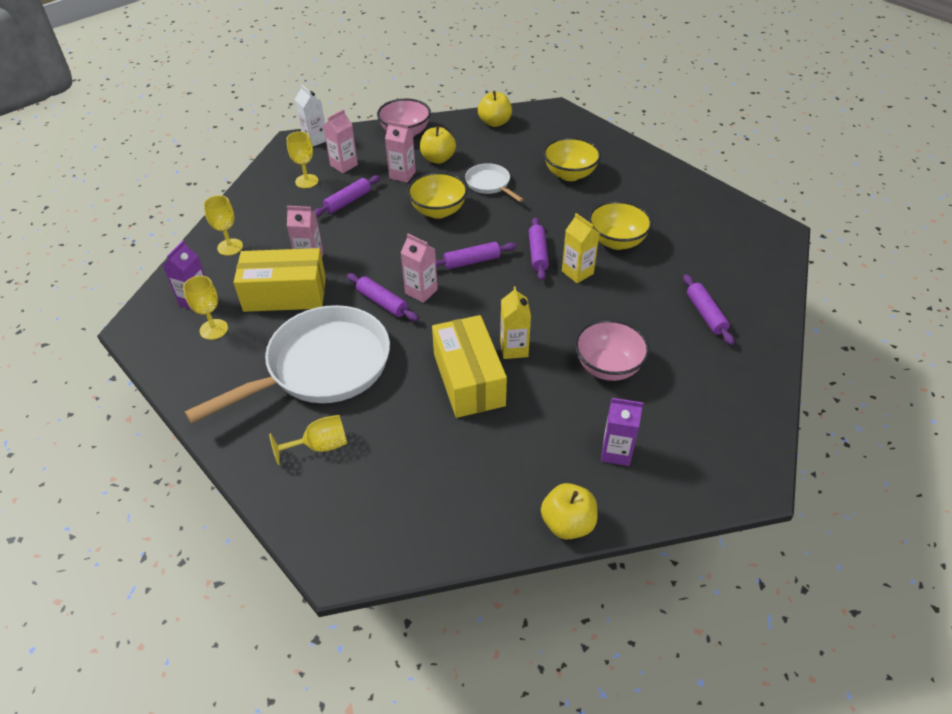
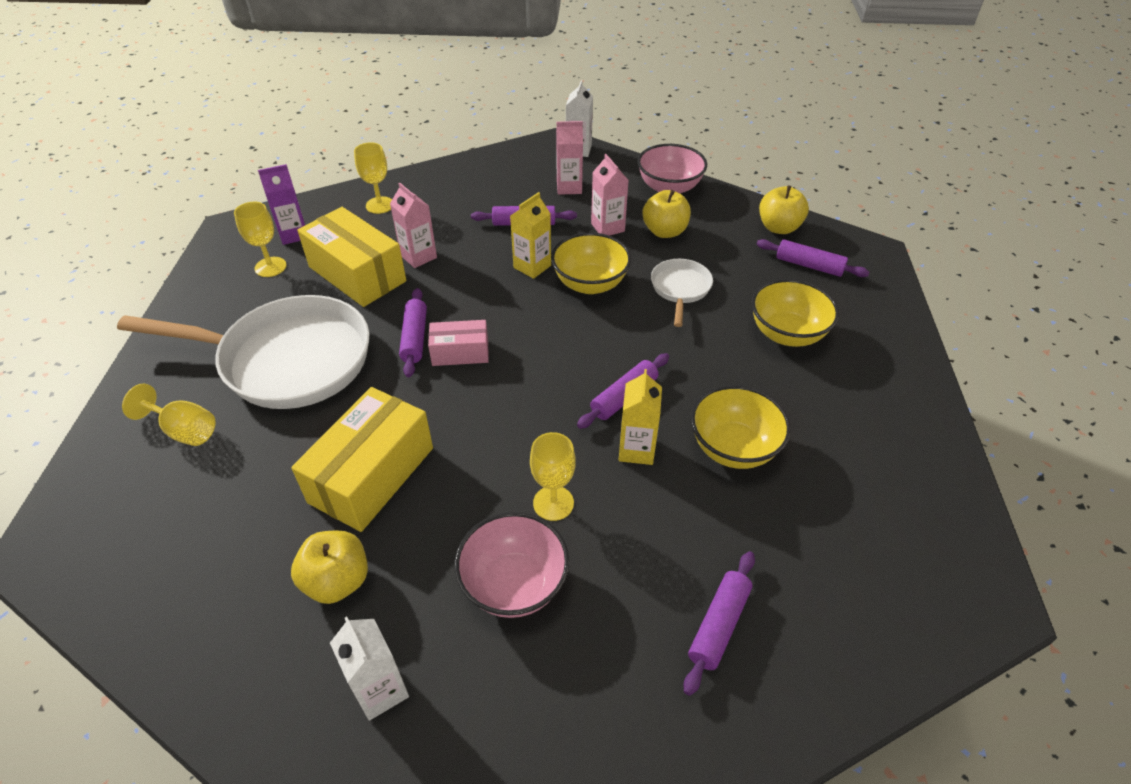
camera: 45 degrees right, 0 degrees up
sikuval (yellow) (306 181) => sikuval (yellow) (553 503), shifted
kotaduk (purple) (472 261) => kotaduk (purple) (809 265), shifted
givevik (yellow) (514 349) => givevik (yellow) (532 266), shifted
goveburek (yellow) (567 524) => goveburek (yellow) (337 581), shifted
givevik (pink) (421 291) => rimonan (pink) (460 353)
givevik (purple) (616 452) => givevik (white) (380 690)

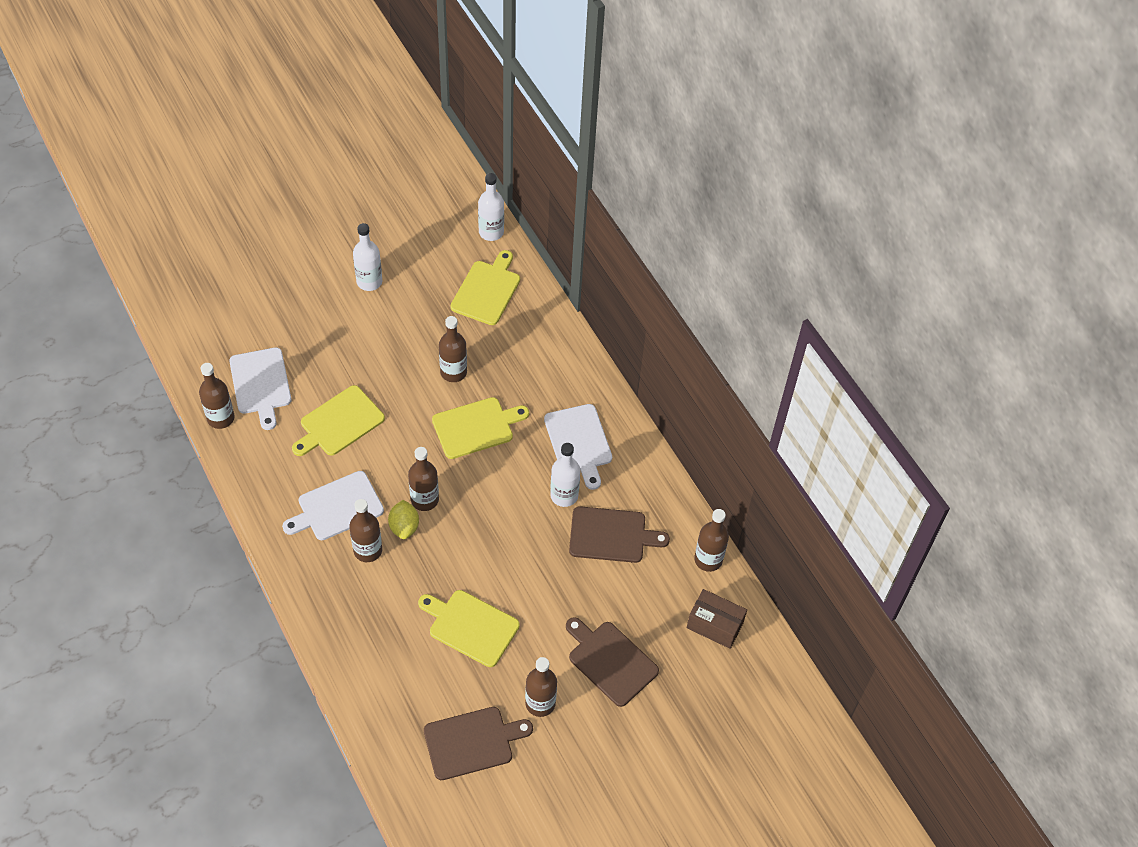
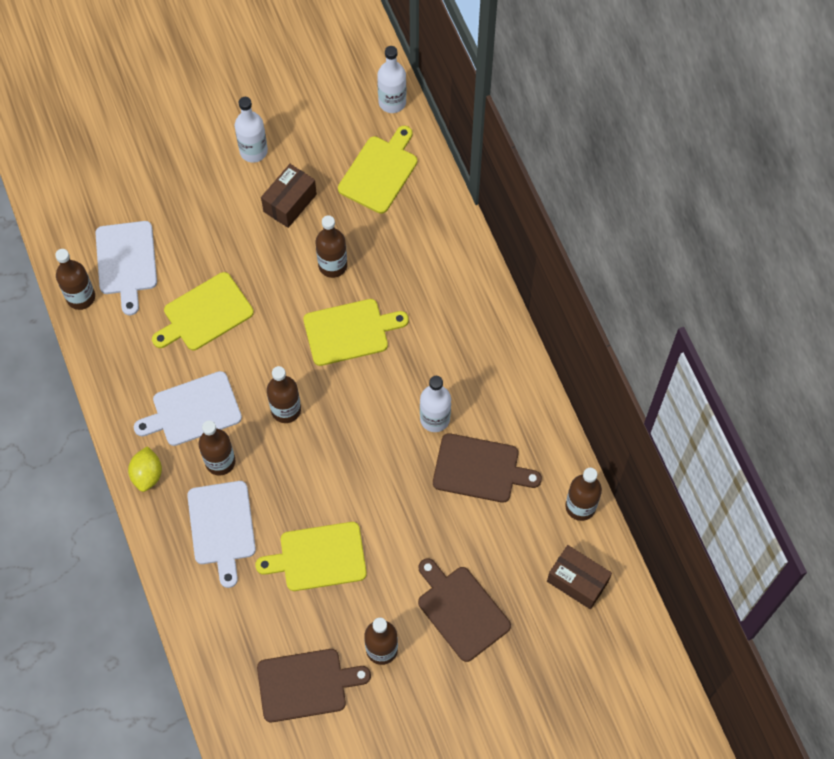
camera: 10 degrees right, 10 degrees up
nothing => rimonan (brown) (290 203)
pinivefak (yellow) (404 527) => pinivefak (yellow) (147 474), shifted
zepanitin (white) (579 442) => zepanitin (white) (222 527), shifted
zepanitin (yellow) (470 627) => zepanitin (yellow) (318 557), 45 degrees counterclockwise

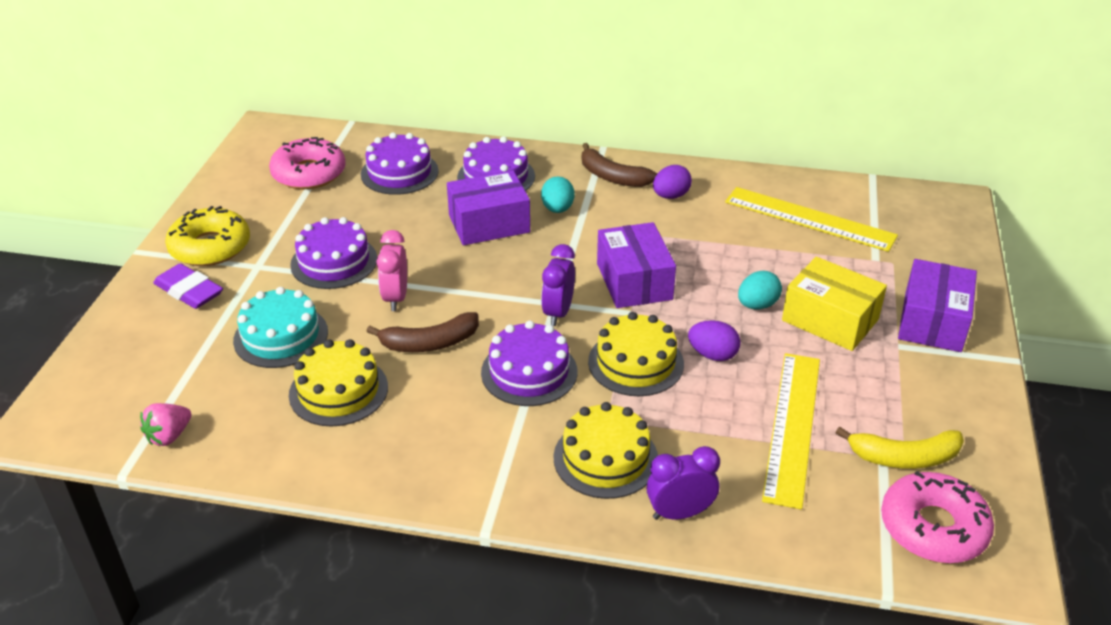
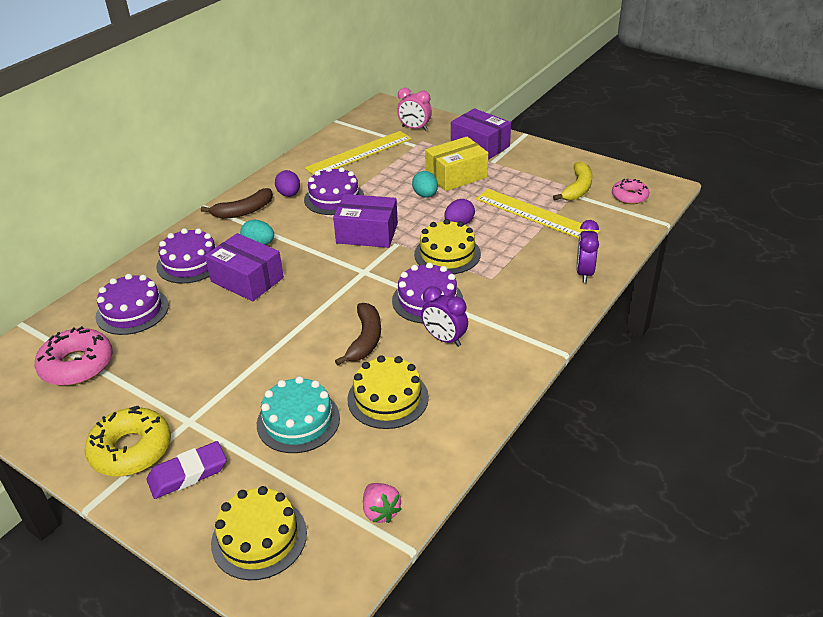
camera: 65 degrees left, 0 degrees up
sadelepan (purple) (334 262) => sadelepan (purple) (334 198), shifted
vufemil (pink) (396 298) => vufemil (pink) (414 128), shifted
vufemil (purple) (558 312) => vufemil (purple) (444 339), shifted
sadelepan (yellow) (605 458) => sadelepan (yellow) (259 538), shifted
rimonan (purple) (489 224) => rimonan (purple) (247 280), 60 degrees counterclockwise
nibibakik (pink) (933 527) => nibibakik (pink) (629 196), x0.62

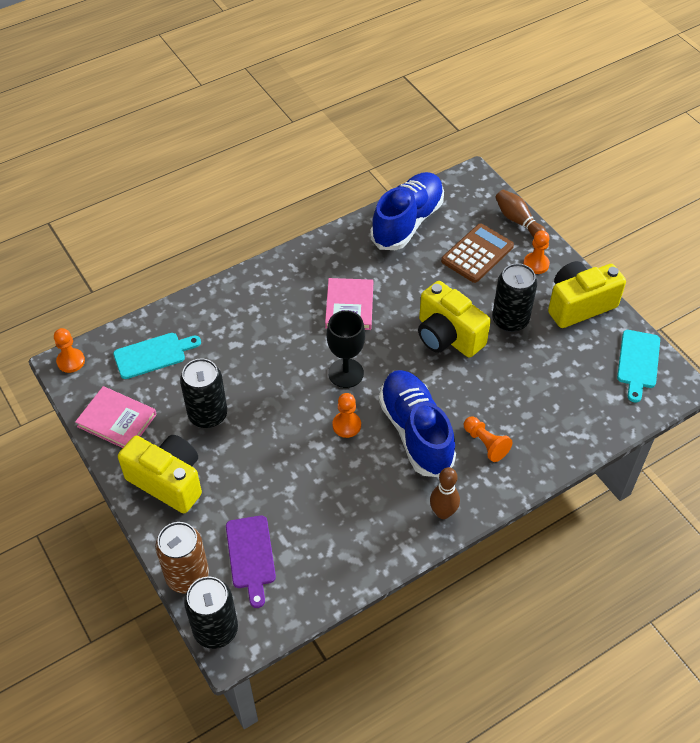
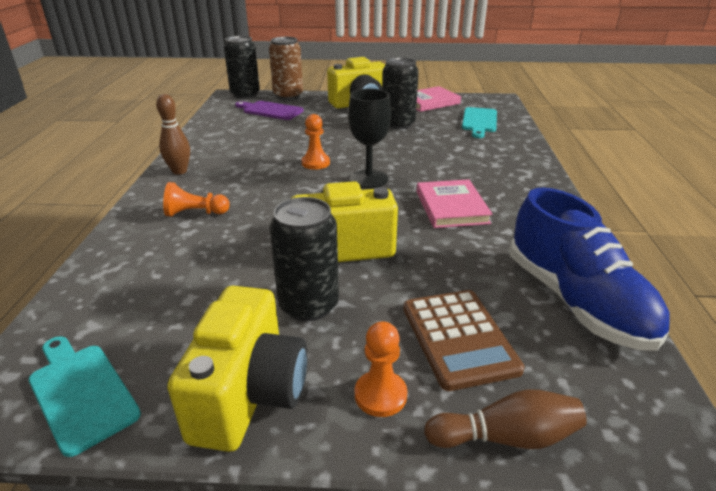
camera: 125 degrees right, 20 degrees down
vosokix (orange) (71 361) => nothing
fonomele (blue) (416 432) => nothing
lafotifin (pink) (349 306) => lafotifin (pink) (451 207), 45 degrees clockwise

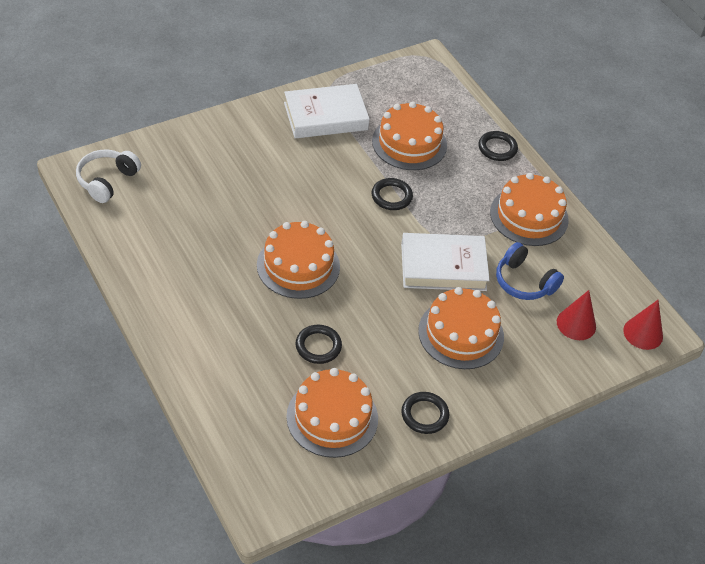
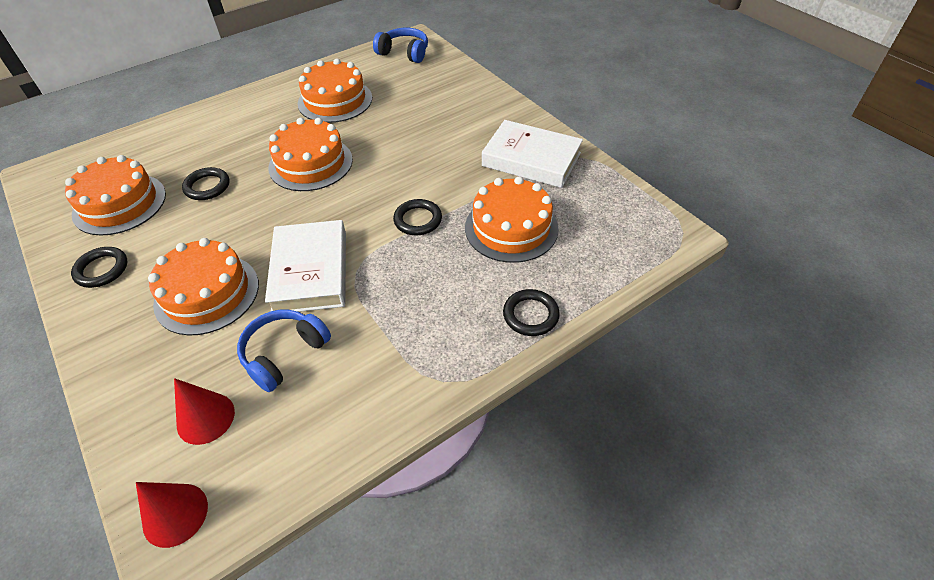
camera: 90 degrees right, 0 degrees up
sadelepan (orange) (529 216) => sadelepan (orange) (335 100), shifted
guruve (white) (107 181) => guruve (blue) (404 53)
lafotifin (white) (325 116) => lafotifin (white) (531 159), 45 degrees counterclockwise

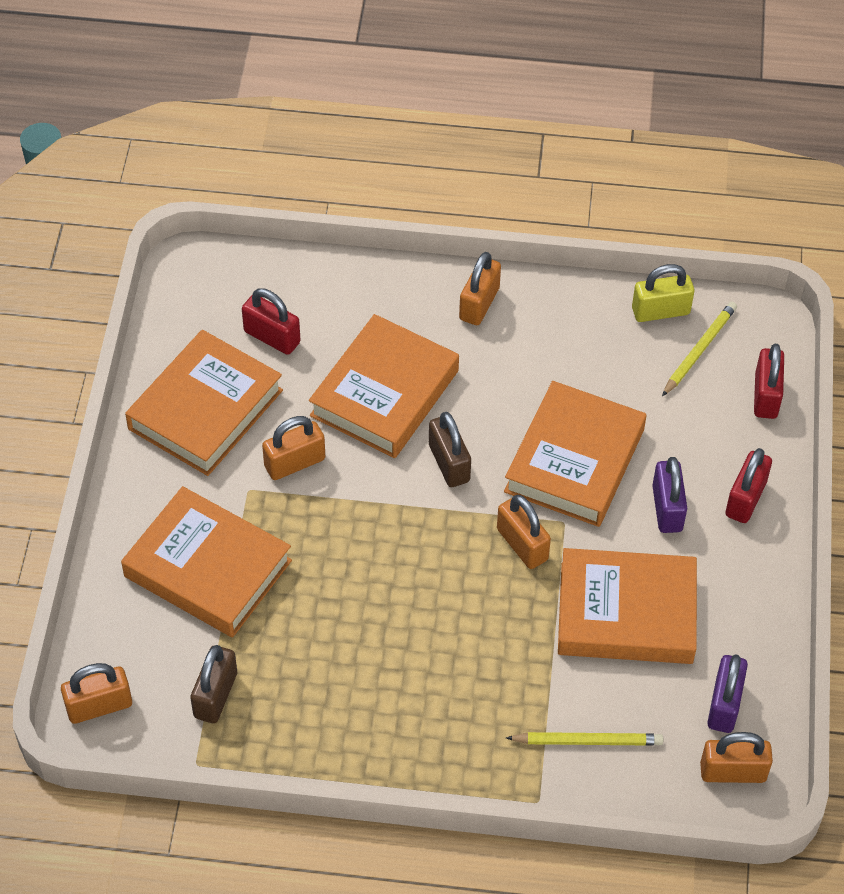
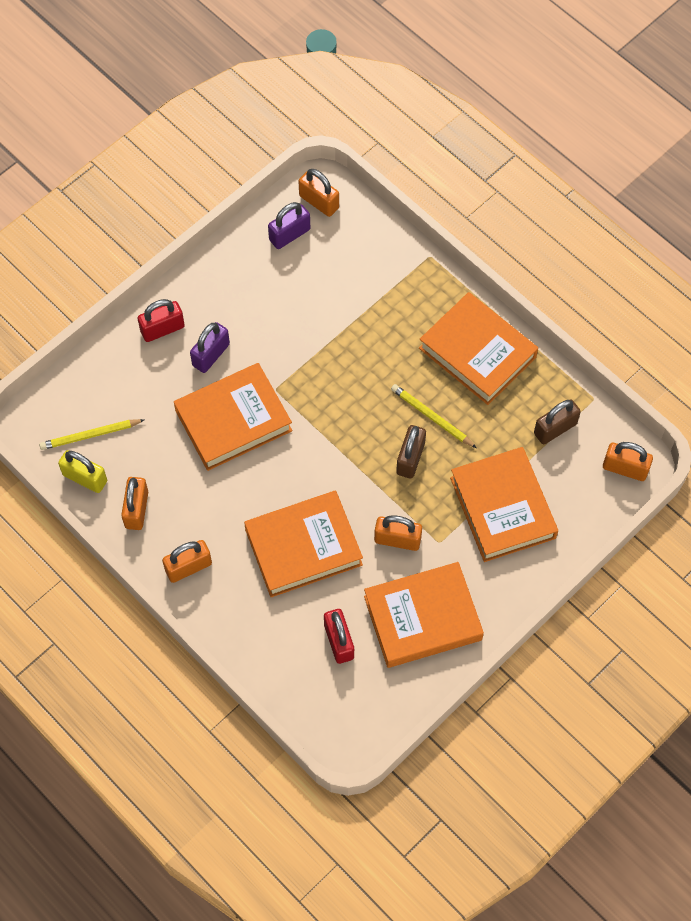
camera: 140 degrees left, 10 degrees up
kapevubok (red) (766 396) => nothing
kapevubok (brown) (449 463) => kapevubok (brown) (410 458), shifted
kapevubok (orange) (522 544) => kapevubok (orange) (136 509), shifted
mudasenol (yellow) (587 741) => mudasenol (yellow) (432 417), shifted
lafotifin (orange) (626 613) => lafotifin (orange) (477 352), shifted

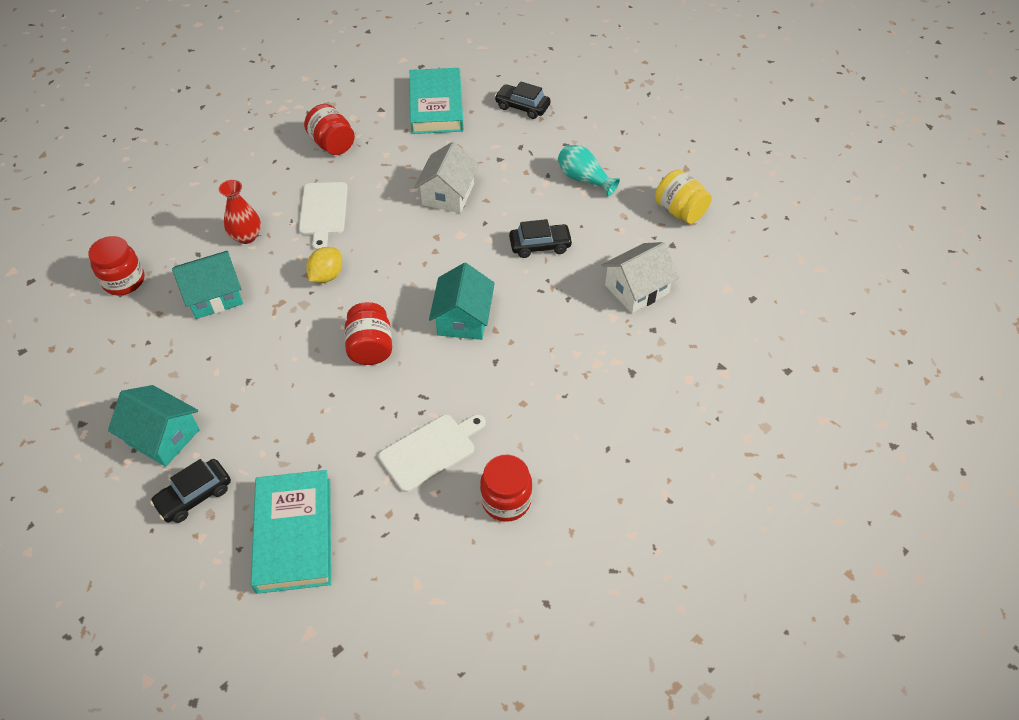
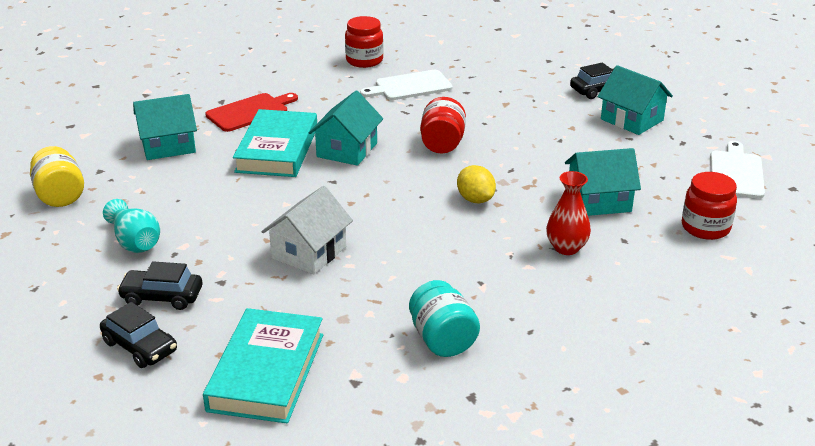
camera: 165 degrees left, 20 degrees down
nothing => zepanitin (red) (250 112)
lafotifin (turquoise) (294 534) => lafotifin (turquoise) (277 149), shifted
zepanitin (white) (323 211) => zepanitin (white) (736 173), shifted
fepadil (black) (540 245) => fepadil (black) (162 297), shifted
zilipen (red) (332 144) => zilipen (turquoise) (442 340)
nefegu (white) (636 289) => nefegu (turquoise) (168 146)
pinivefak (yellow) (326 276) => pinivefak (yellow) (475 199), 75 degrees counterclockwise

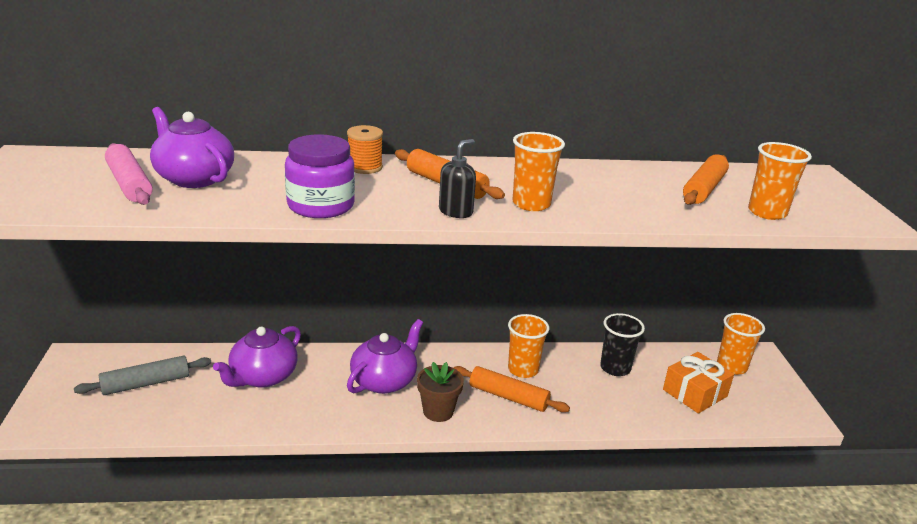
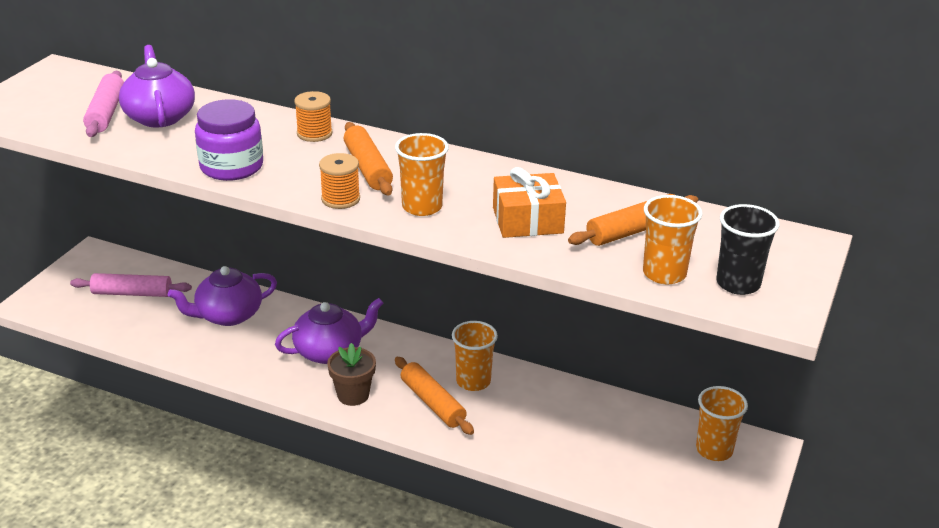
camera: 30 degrees right, 5 degrees up
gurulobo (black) (615 368) => gurulobo (black) (738 284), shifted
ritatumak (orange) (695 393) => ritatumak (orange) (527 220), shifted
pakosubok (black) (456 212) => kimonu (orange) (340 199)
kotaduk (grey) (146 384) => kotaduk (pink) (132 293)

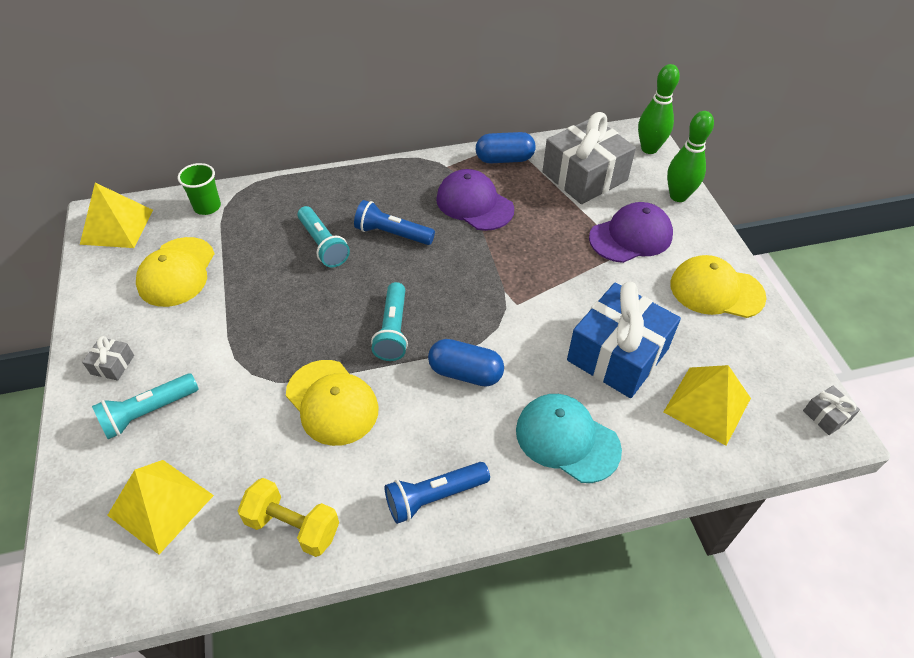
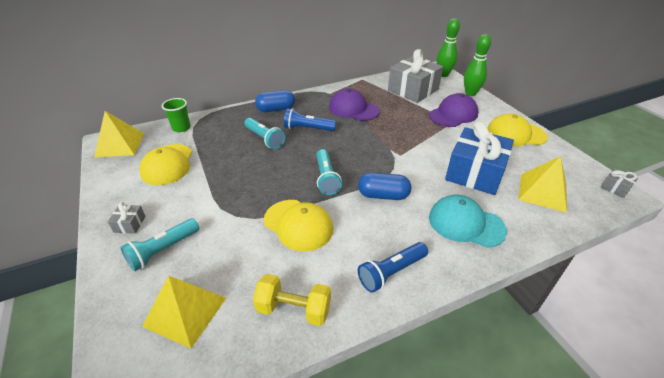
camera: 10 degrees left, 10 degrees down
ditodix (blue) (504 159) => ditodix (blue) (276 109), shifted

